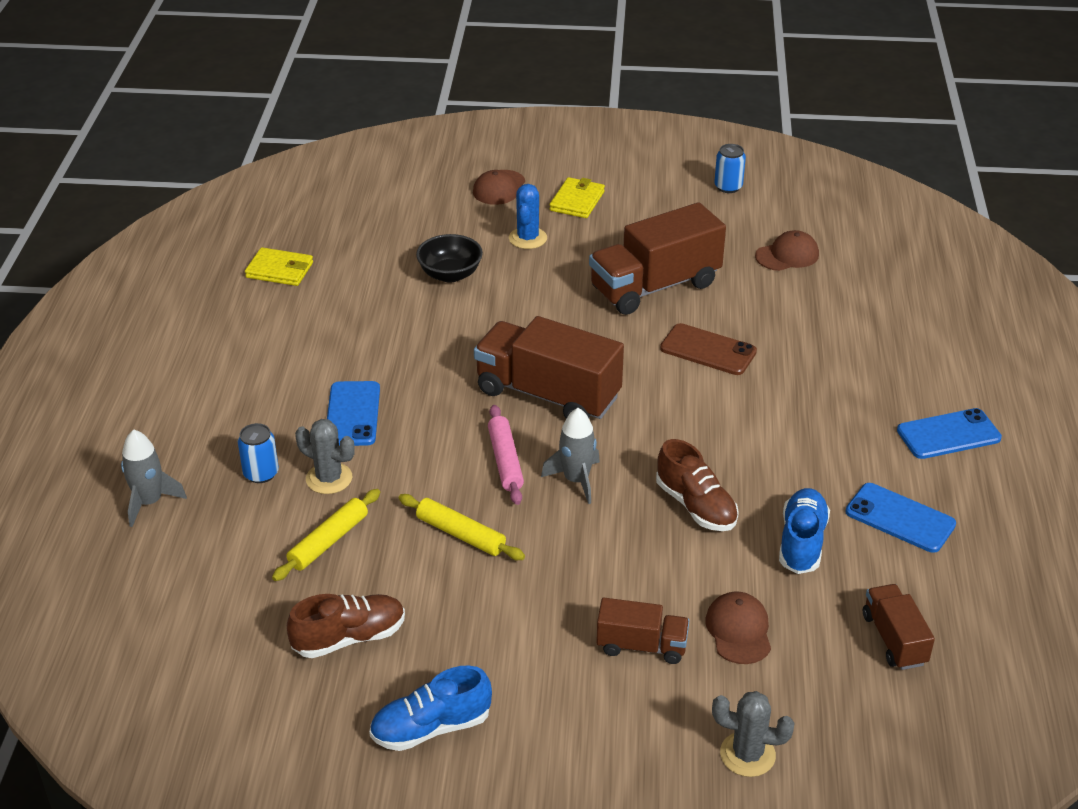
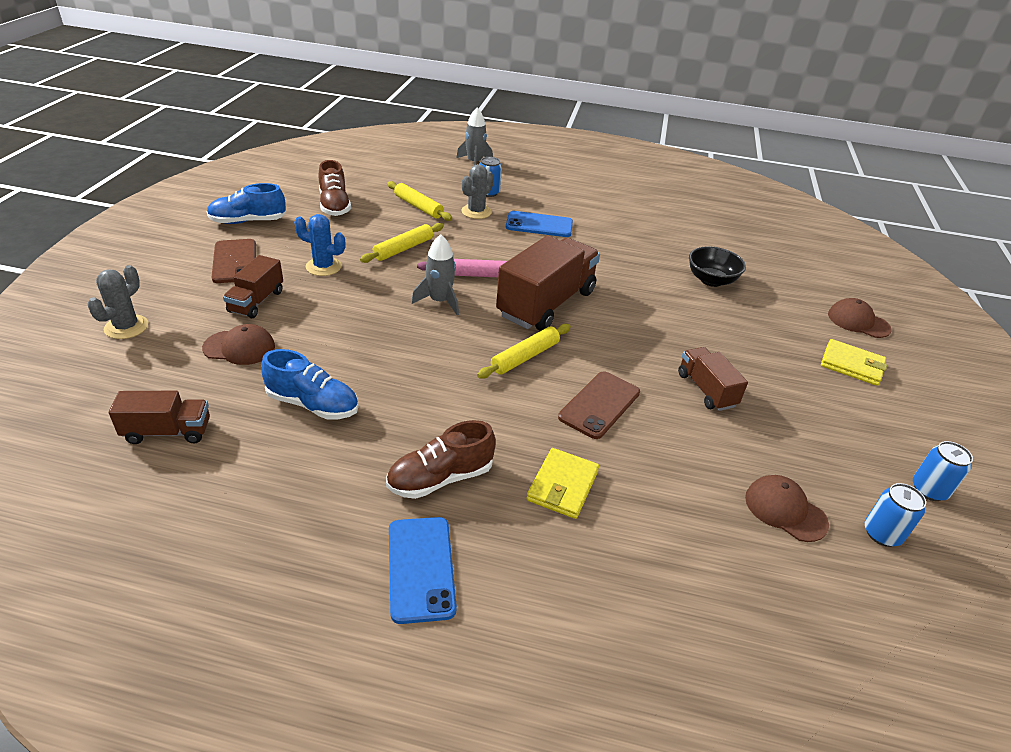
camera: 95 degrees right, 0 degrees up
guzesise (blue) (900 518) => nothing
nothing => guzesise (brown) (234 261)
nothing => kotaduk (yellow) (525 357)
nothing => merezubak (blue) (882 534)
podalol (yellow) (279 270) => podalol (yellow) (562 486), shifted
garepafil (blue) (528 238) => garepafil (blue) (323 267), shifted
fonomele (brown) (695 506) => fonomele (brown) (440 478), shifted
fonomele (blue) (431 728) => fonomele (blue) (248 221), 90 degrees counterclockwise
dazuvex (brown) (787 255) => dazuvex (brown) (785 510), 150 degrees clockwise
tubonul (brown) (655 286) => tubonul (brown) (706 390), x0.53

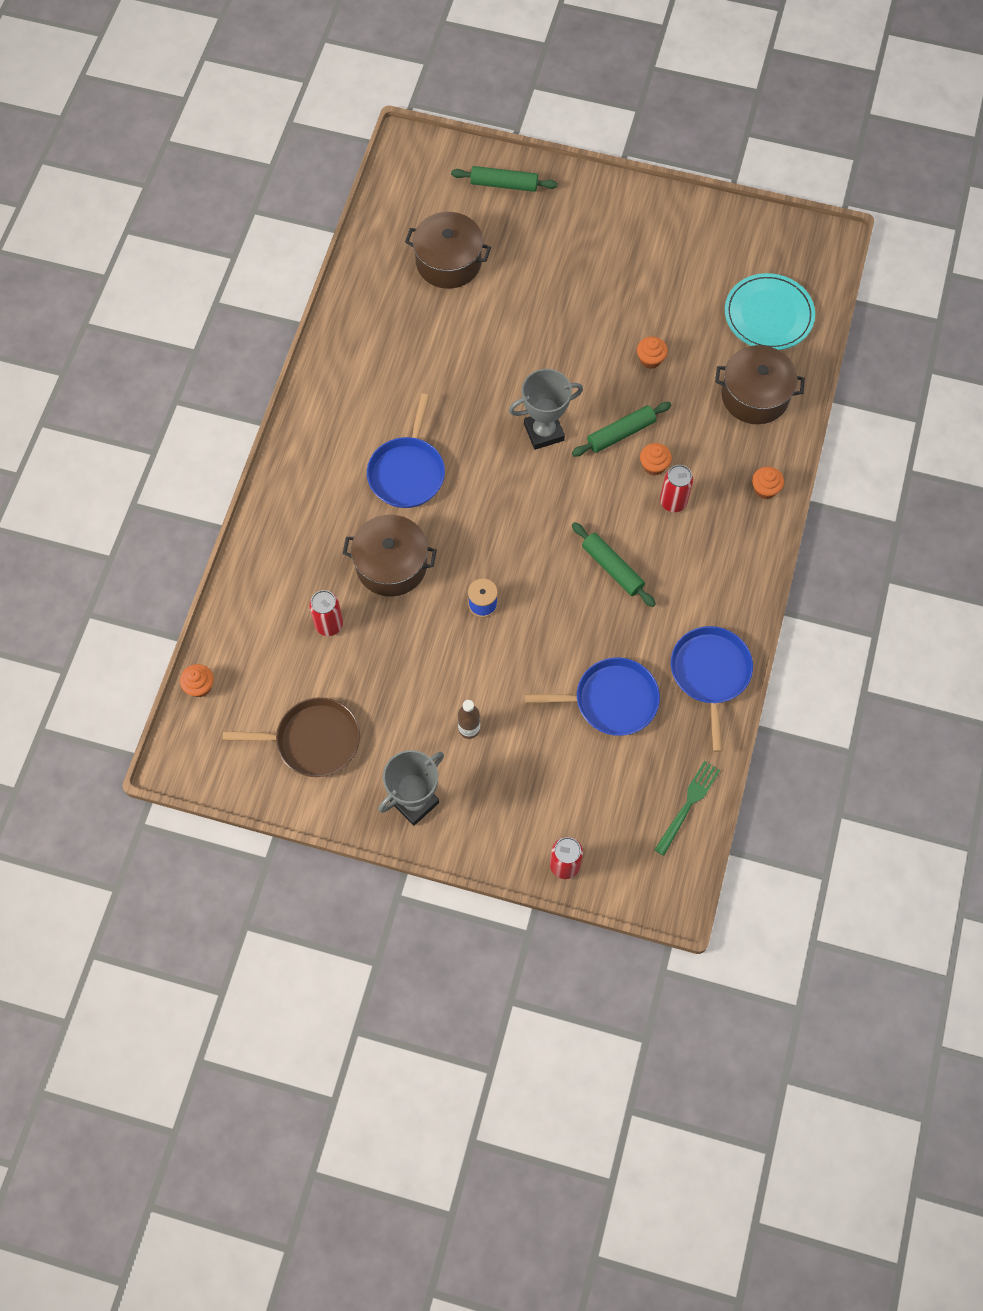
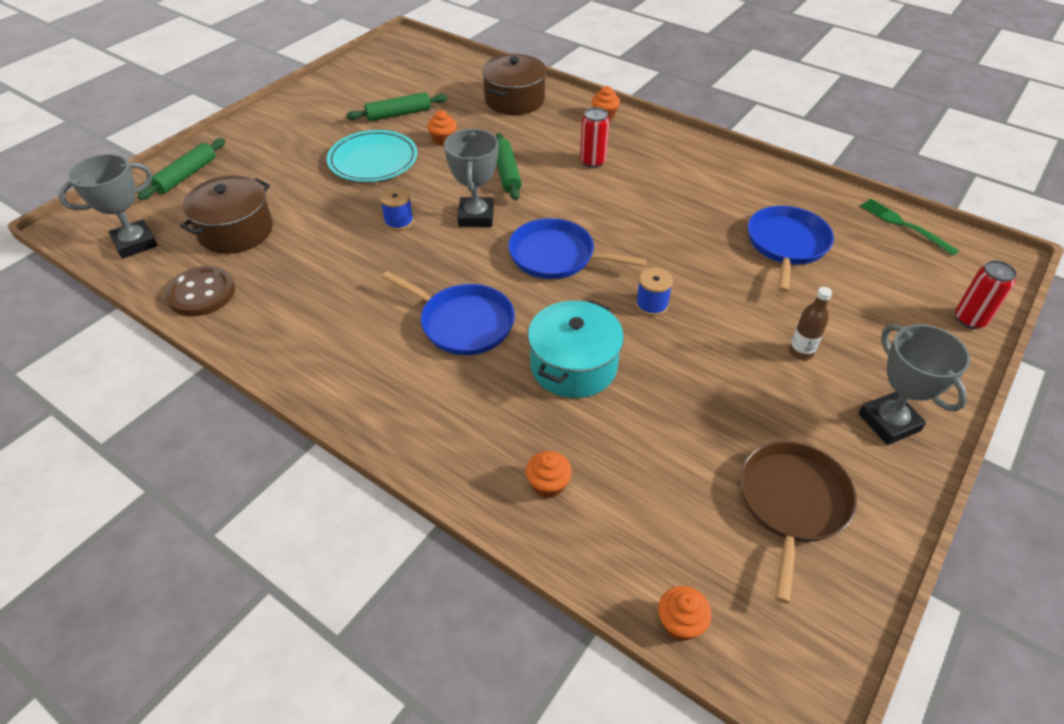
camera: 70 degrees left, 20 degrees down
merezubak (red) (329 624) => nothing
nothing => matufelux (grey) (135 243)
nothing => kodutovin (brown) (201 293)
nothing => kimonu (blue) (399 221)
kotaduk (green) (612 568) => kotaduk (green) (398 114), shifted
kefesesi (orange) (654 466) => kefesesi (orange) (548 485), shifted
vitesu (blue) (710 674) => vitesu (blue) (556 256), shifted
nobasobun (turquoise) (768 315) => nobasobun (turquoise) (373 160), shifted
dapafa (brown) (391 565) => dapafa (turquoise) (573 365)

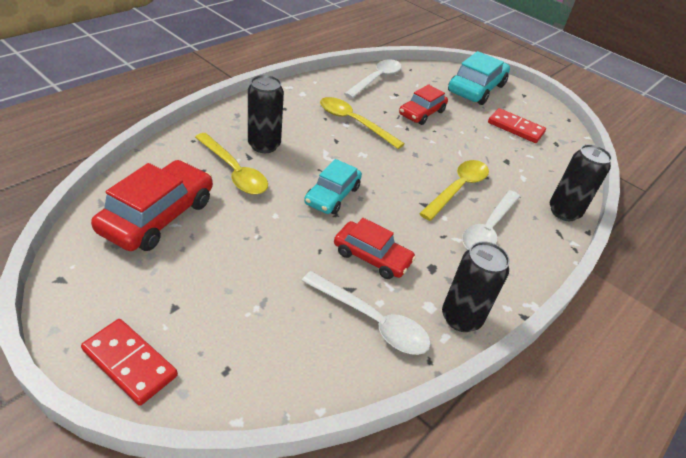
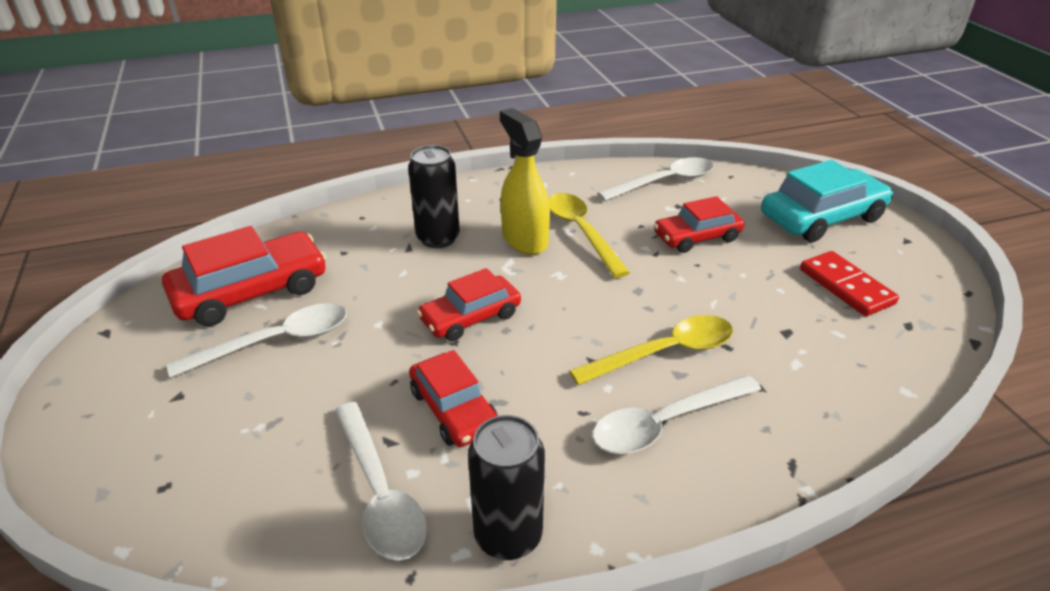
camera: 35 degrees right, 5 degrees down
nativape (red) (130 363) => nothing
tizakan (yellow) (234 171) => nothing
merezubak (black) (564 212) => nothing
nothing => tizakan (white) (275 342)
nothing => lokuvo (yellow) (524 239)
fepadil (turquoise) (332 195) => fepadil (red) (470 317)

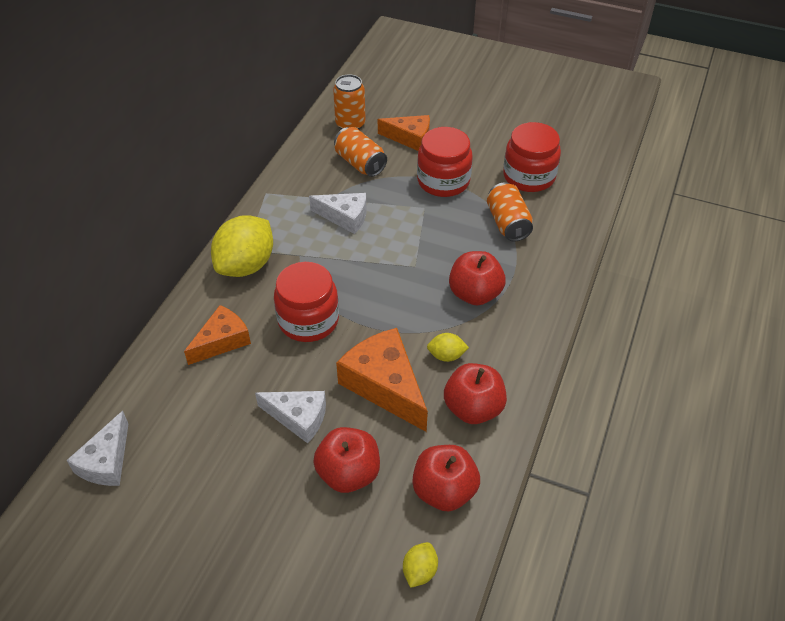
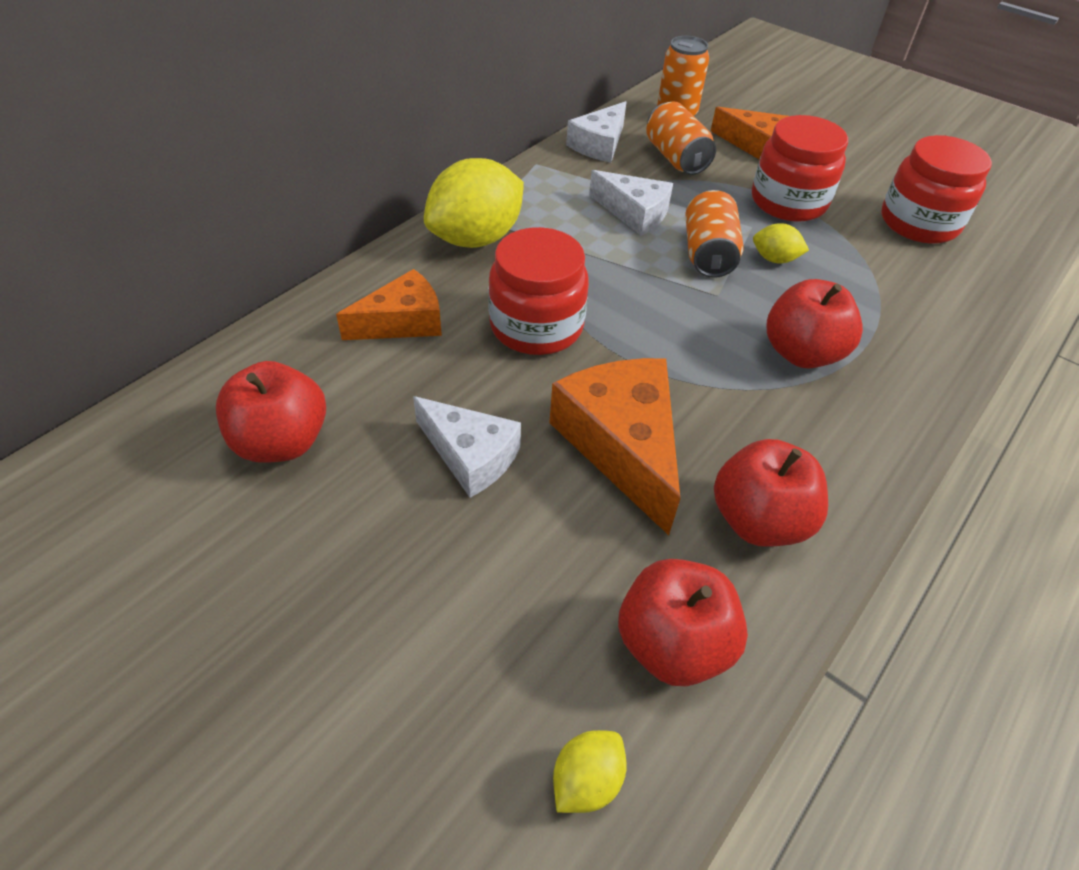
camera: 15 degrees right, 0 degrees up
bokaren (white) (106 461) => bokaren (white) (599 144), shifted
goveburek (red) (348 473) => goveburek (red) (281 442), shifted
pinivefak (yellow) (446 355) => pinivefak (yellow) (774 259), shifted
merezubak (orange) (508 223) => merezubak (orange) (708 253), shifted

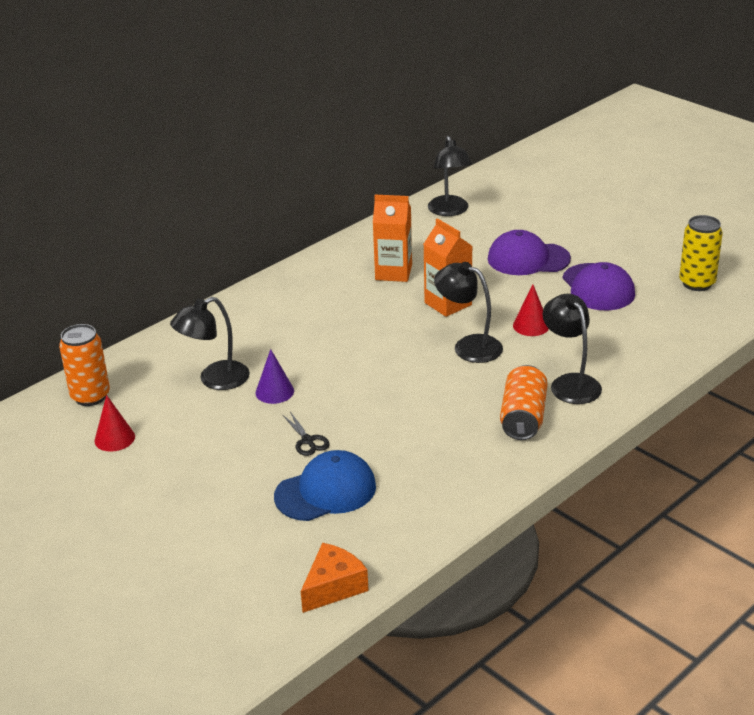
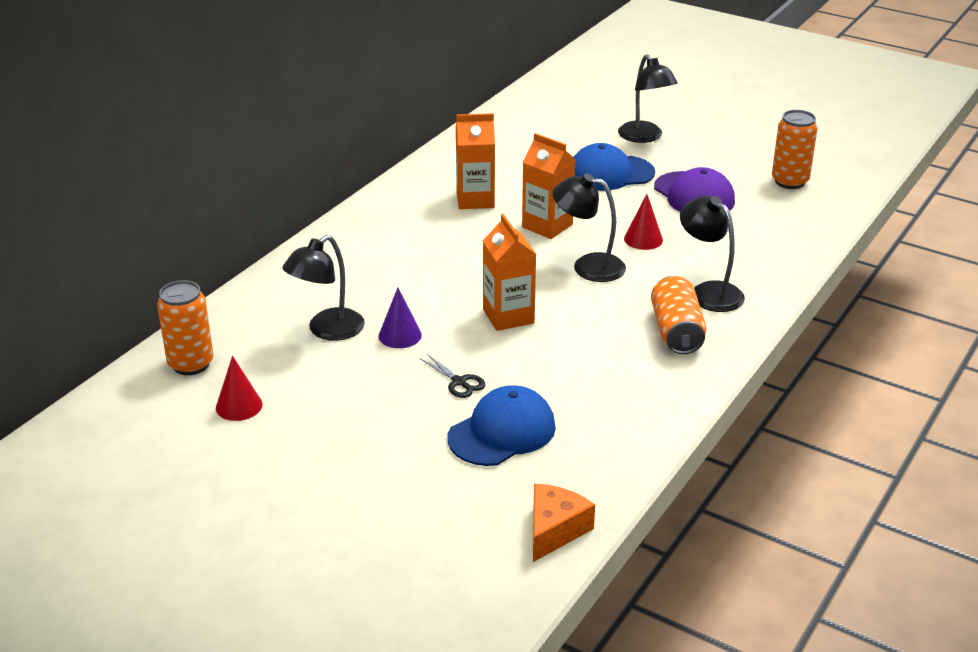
camera: 15 degrees left, 0 degrees up
nothing => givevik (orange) (508 316)
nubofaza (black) (450 211) => nubofaza (black) (644 137), shifted
dazuvex (purple) (528 259) => dazuvex (blue) (610 173)
merezubak (yellow) (697 283) => merezubak (orange) (789 181)

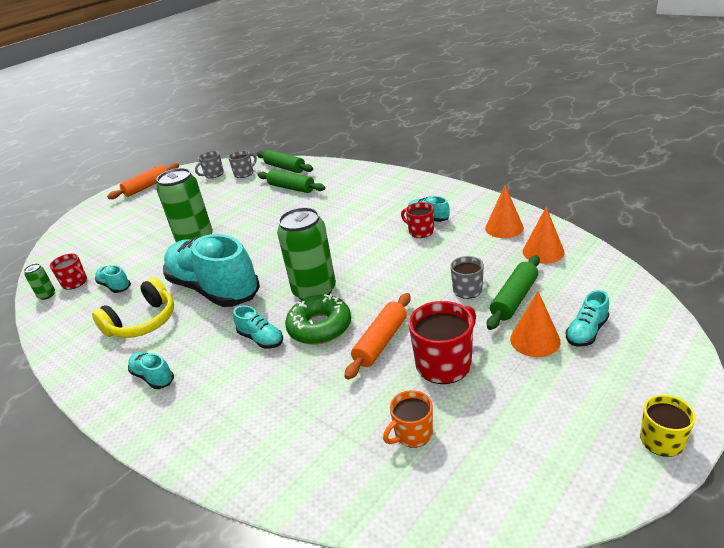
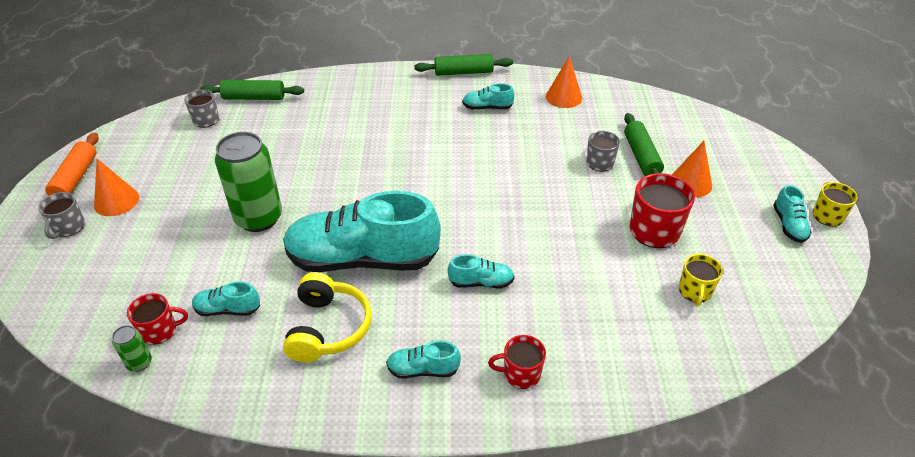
camera: 45 degrees left, 10 degrees up
merezubak (green) (314 291) => nothing
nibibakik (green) (320 327) => nothing
kotaduk (orange) (380 342) => nothing
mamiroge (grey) (213 174) => mamiroge (grey) (68 227), shifted
kotaduk (green) (291 188) => kotaduk (green) (463 72), shifted
mamiroge (red) (420 231) => mamiroge (red) (520 374), shifted
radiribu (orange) (543 252) => radiribu (orange) (116 201), shifted
fonomele (turquoise) (586 332) => fonomele (turquoise) (788 225), shifted
mamiroge (orange) (412 434) => mamiroge (yellow) (695 291)

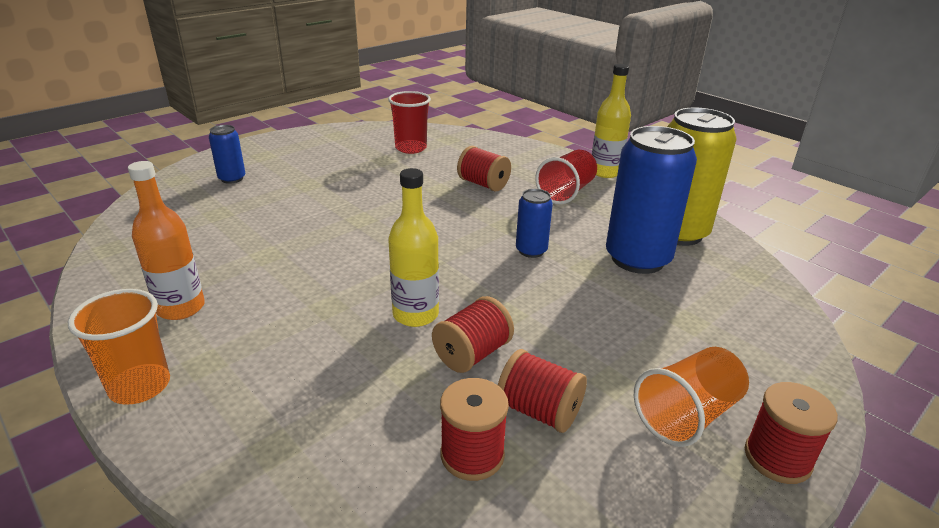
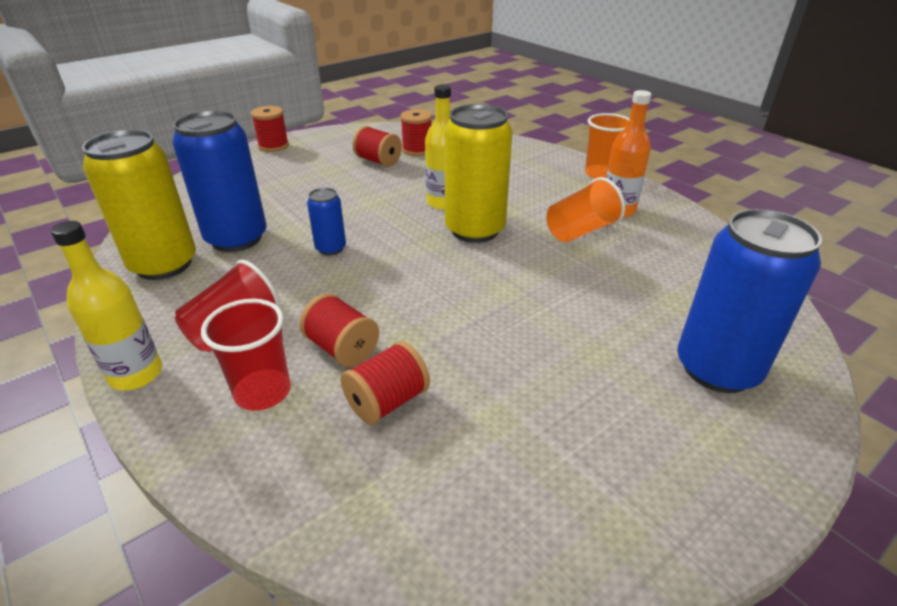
camera: 175 degrees left, 5 degrees up
nothing => merezubak (yellow) (475 230)
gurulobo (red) (411 148) => gurulobo (red) (263 392), shifted
kimonu (red) (472 354) => kimonu (red) (387 401), shifted
gurulobo (orange) (687 415) => gurulobo (orange) (580 231), shifted
merezubak (blue) (232 178) => merezubak (blue) (717 369), x2.03

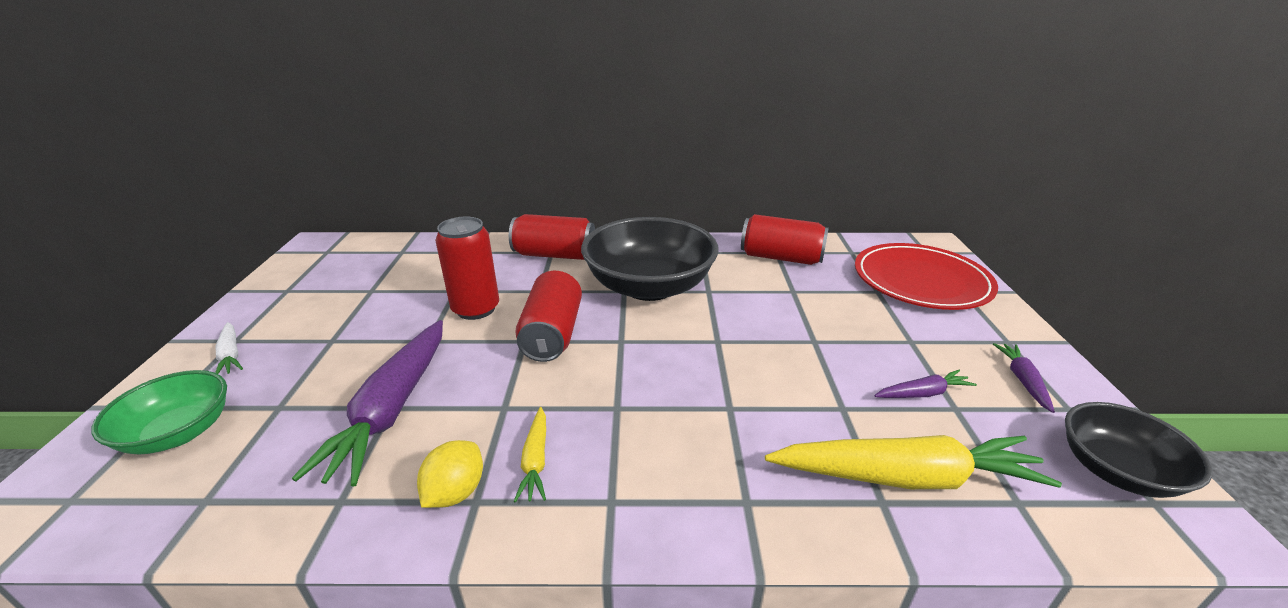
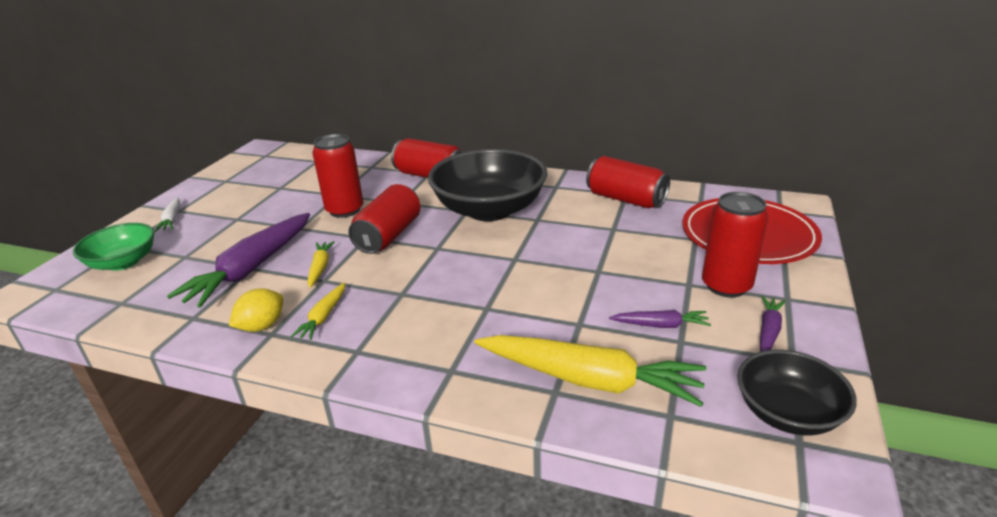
camera: 20 degrees right, 0 degrees up
nothing => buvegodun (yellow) (320 268)
nothing => merezubak (red) (726 286)

